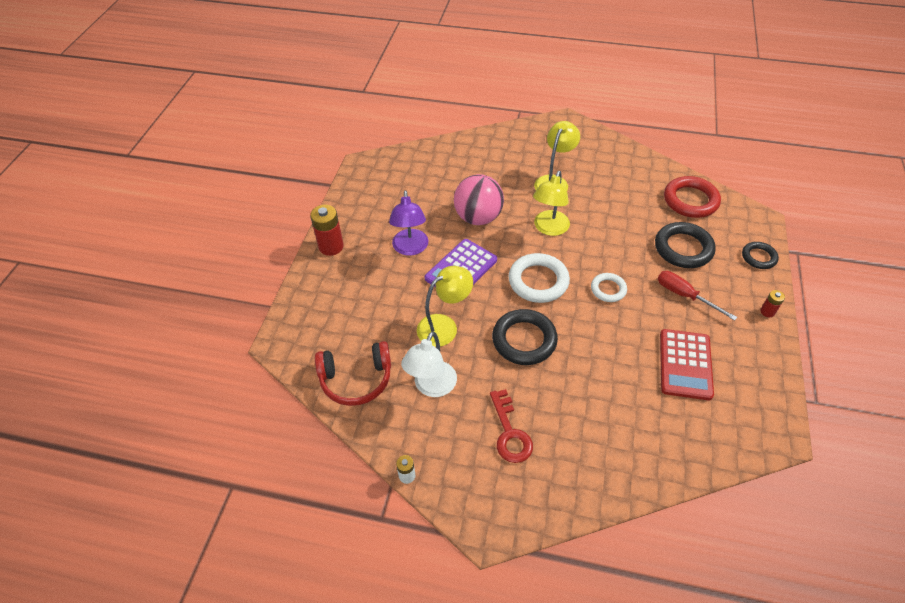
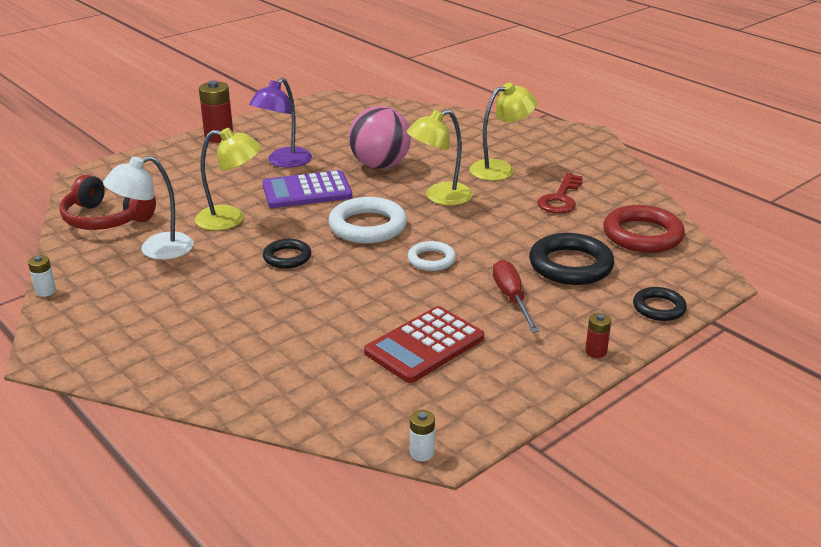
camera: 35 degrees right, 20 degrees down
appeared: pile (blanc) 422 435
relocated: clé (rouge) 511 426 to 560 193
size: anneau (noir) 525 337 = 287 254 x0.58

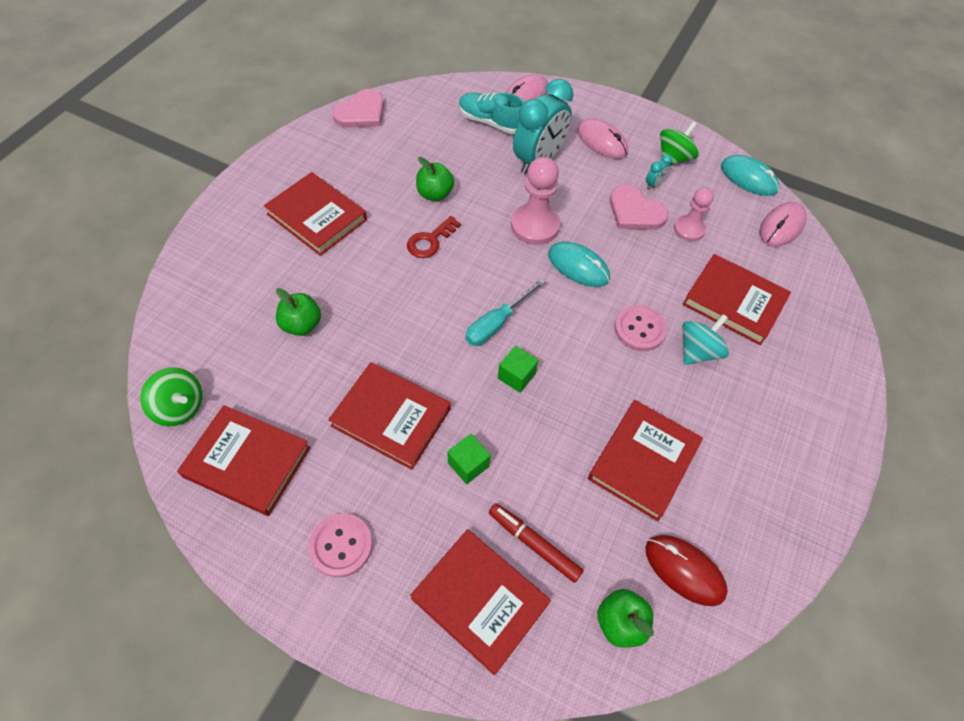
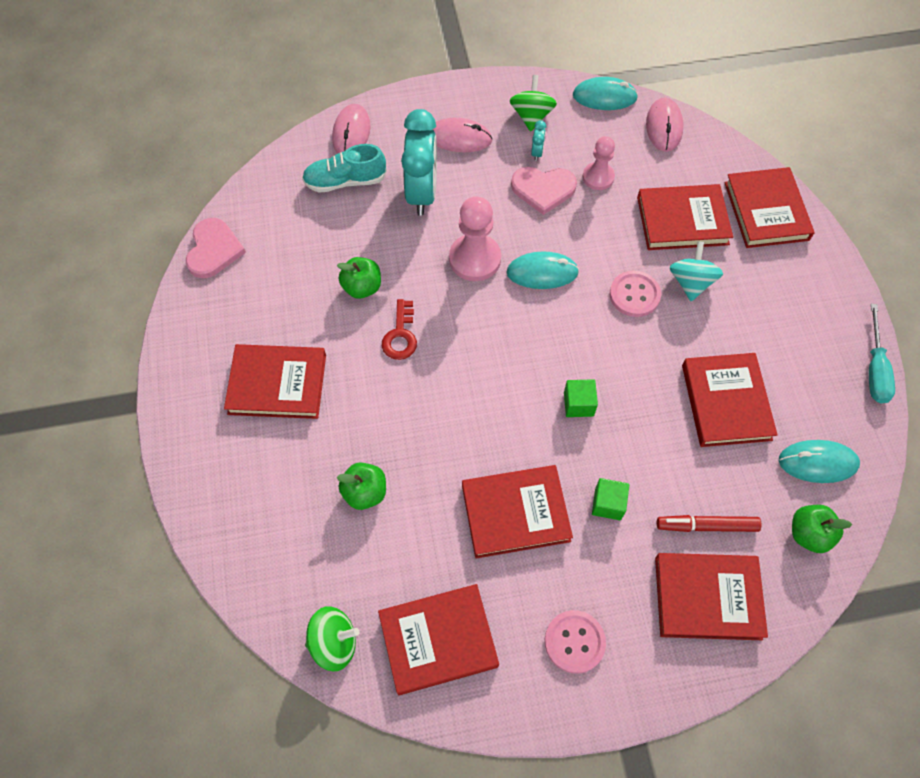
camera: 35 degrees left, 5 degrees up
appeared: livre (rouge) 769 207
relocated: tournevis (turquoise) 505 312 to 882 353
colour: souris (rouge) 686 570 to souris (turquoise) 819 461

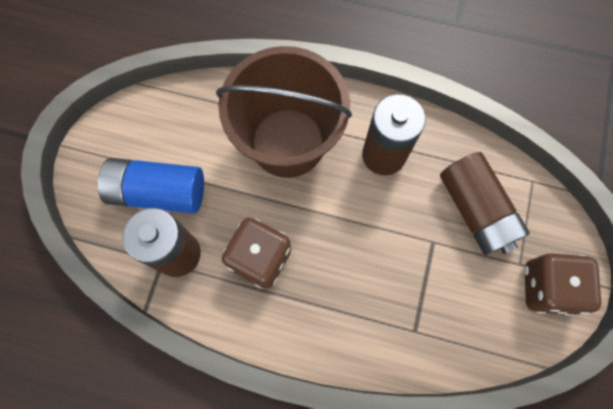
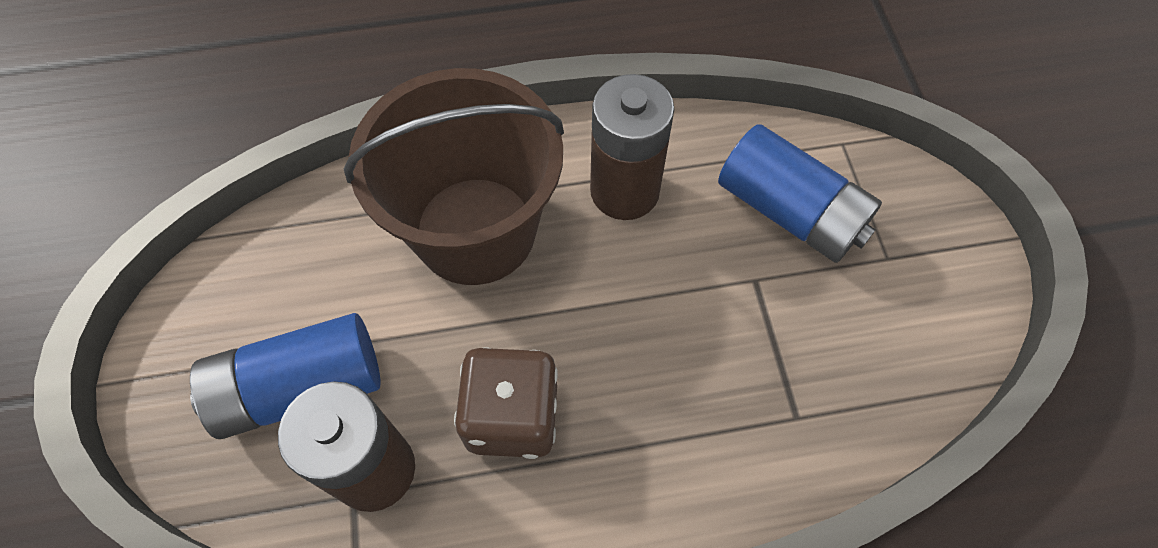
camera: 25 degrees left, 10 degrees down
missing: dé (marron) 562 284
colour: pile (marron) 485 203 to pile (bleu) 800 193

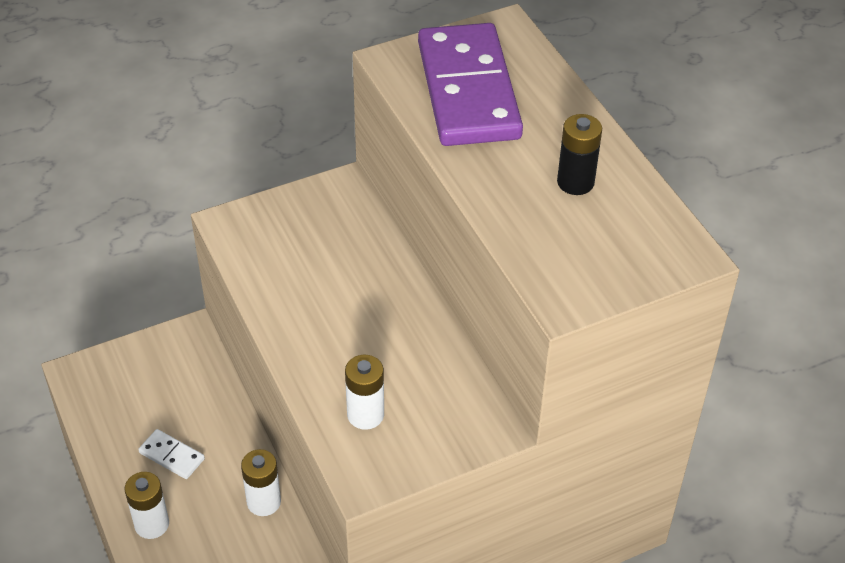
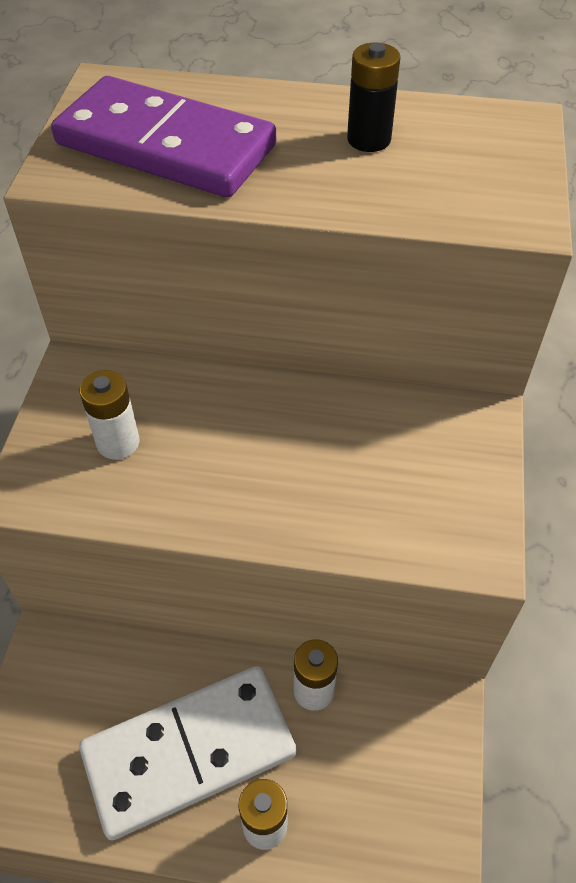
camera: 55 degrees left, 5 degrees up
relocated: pile (blanc) 364 392 to 109 415
size: domino (blanc) 171 454 = 187 753 x2.49

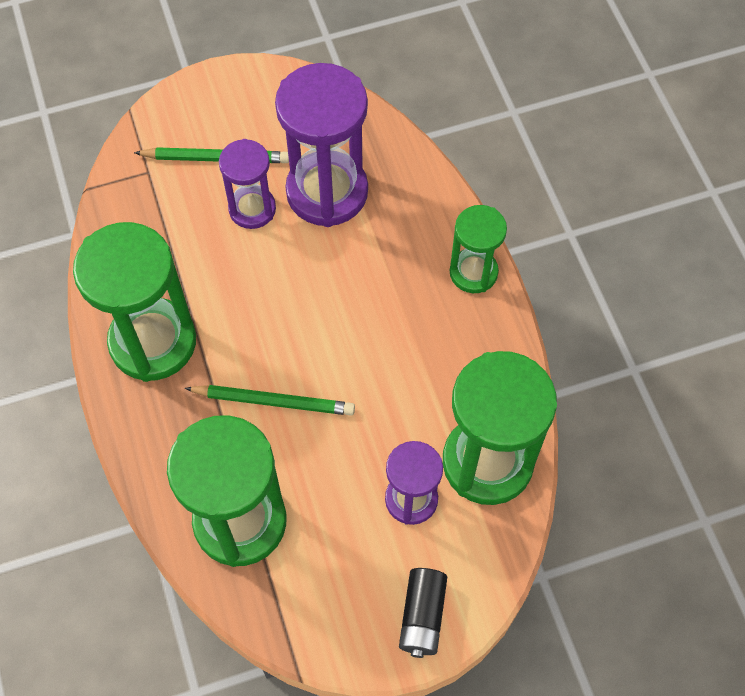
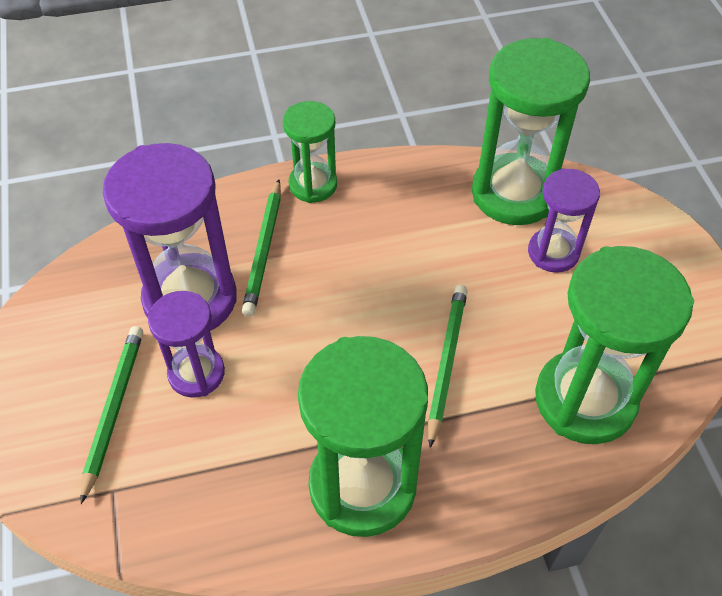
camera: 85 degrees left, 10 degrees down
missing: pile (noir) 423 613
appeared: crayon (vert) 261 248

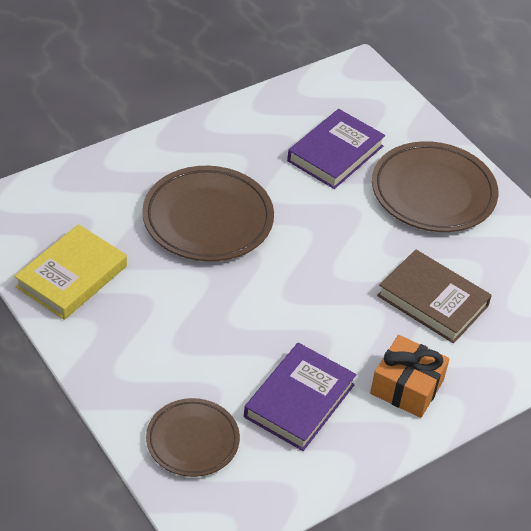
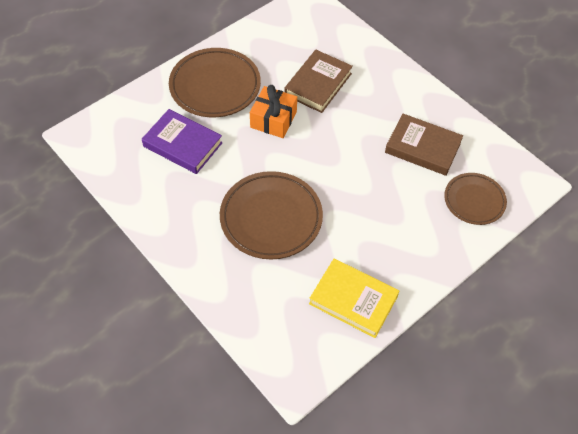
camera: 95 degrees left, 10 degrees up
relocated: cadeau (orange) 410 376 to 273 111
colour: livre (violet) 300 397 to livre (marron) 424 145

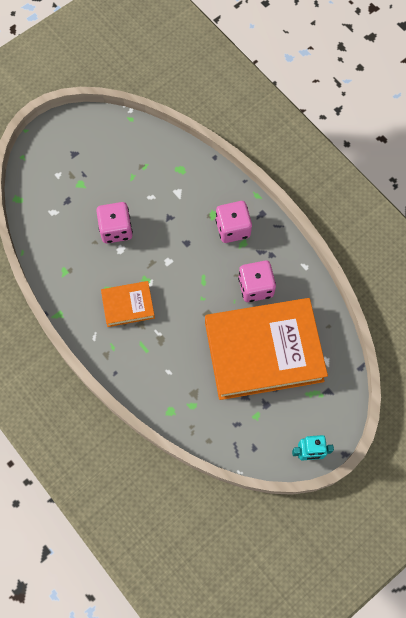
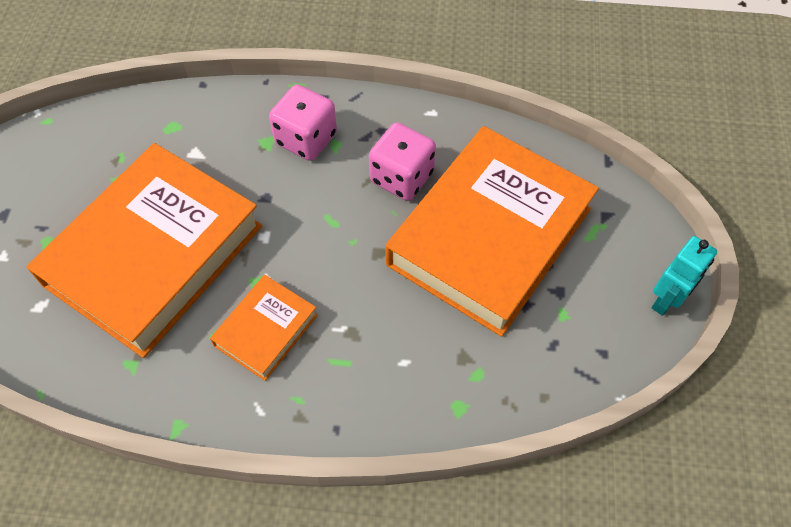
camera: 45 degrees left, 10 degrees down
exchanged: dé (rose) 114 222 to livre (orange) 144 250

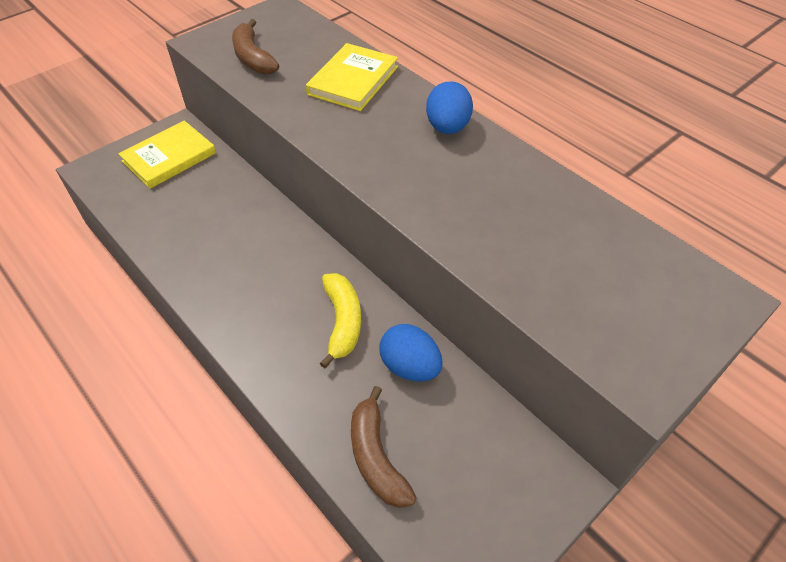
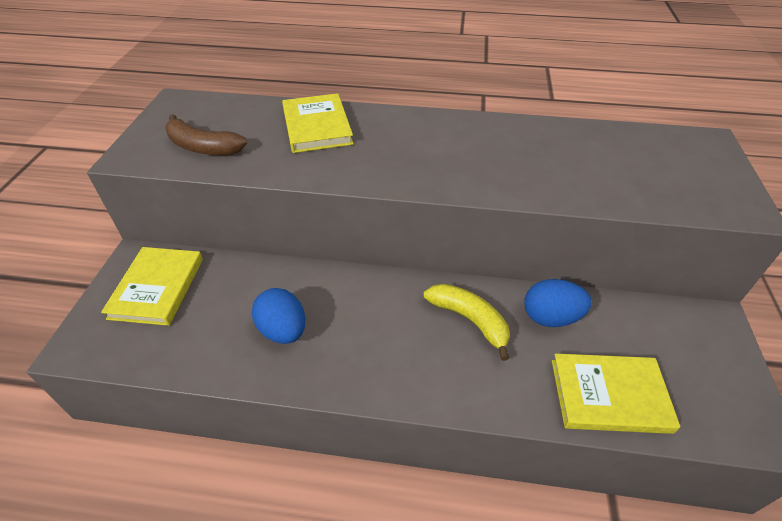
camera: 40 degrees left, 5 degrees down
relocated: œuf (bleu) 449 107 to 279 316
exchanged: banane (marron) 384 447 to livre (jaune) 616 393

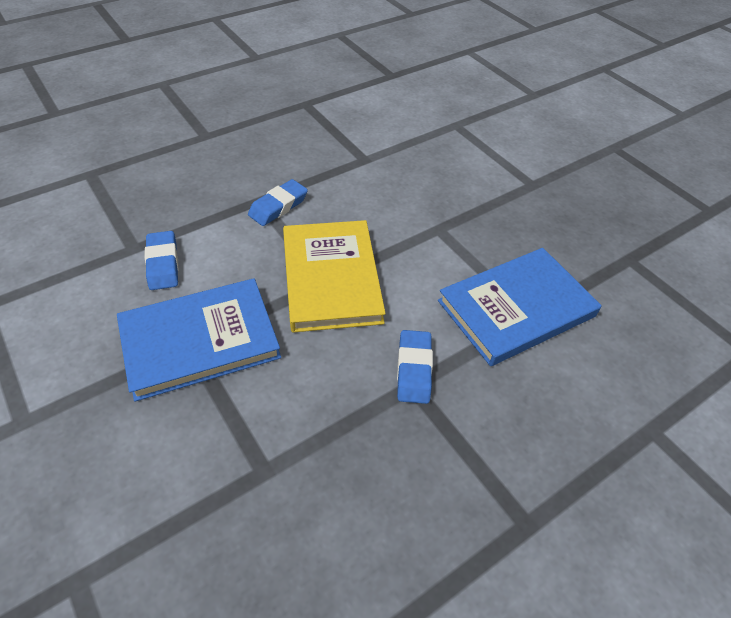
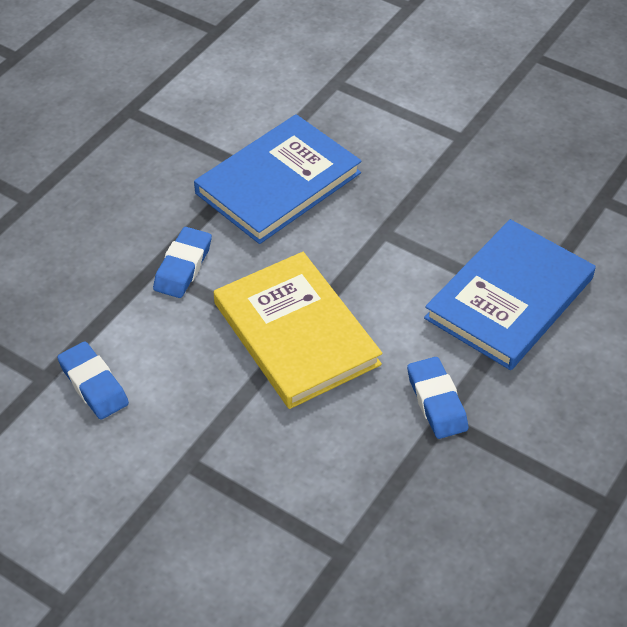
camera: 20 degrees left, 0 degrees up
relocated: livre (bleu) 199 340 to 278 179

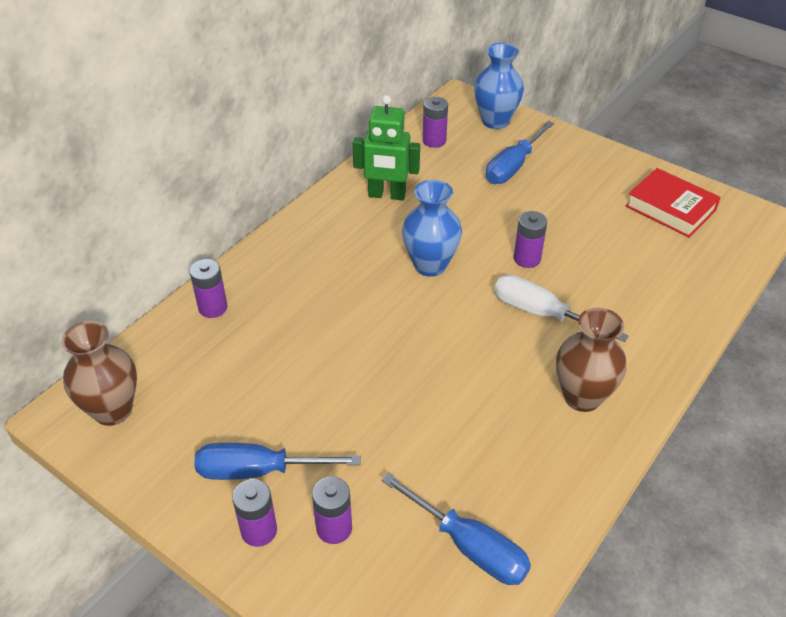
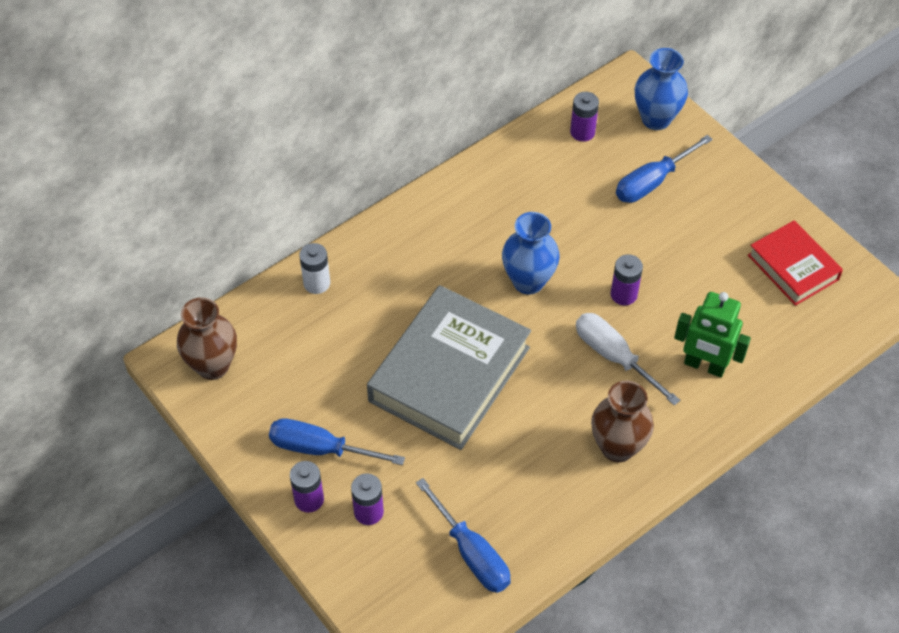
camera: 15 degrees right, 10 degrees up
appeared: livre (gris) 449 367
relocated: robot (vert) 386 147 to 712 334
colour: pile (violet) 209 288 to pile (blanc) 314 268

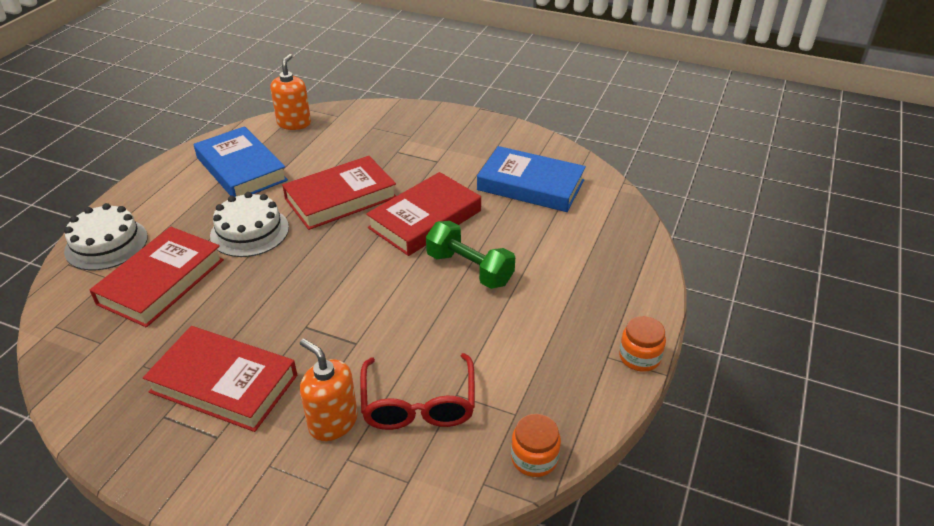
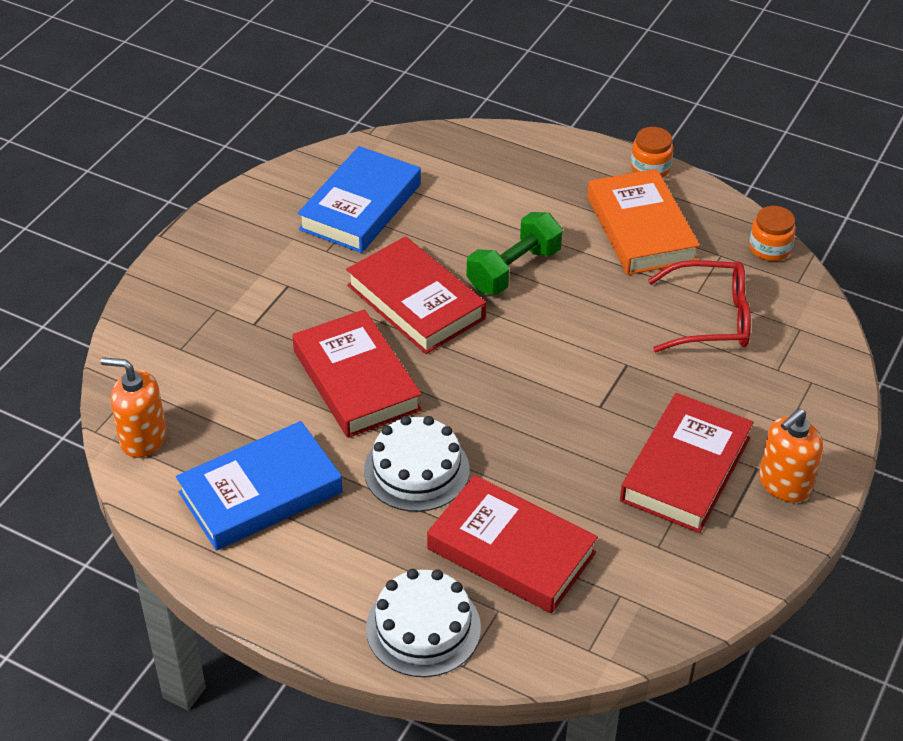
camera: 85 degrees left, 5 degrees up
appeared: livre (orange) 643 222
relocated: distributeur de savon (orange) 329 389 to 791 455

